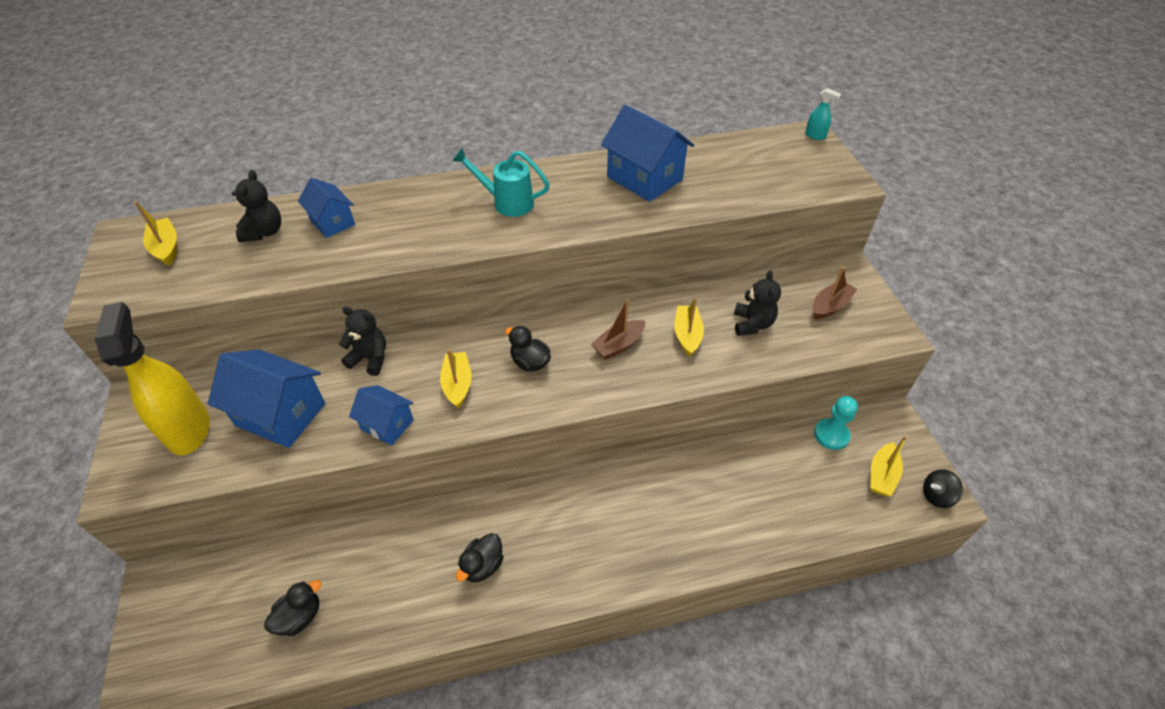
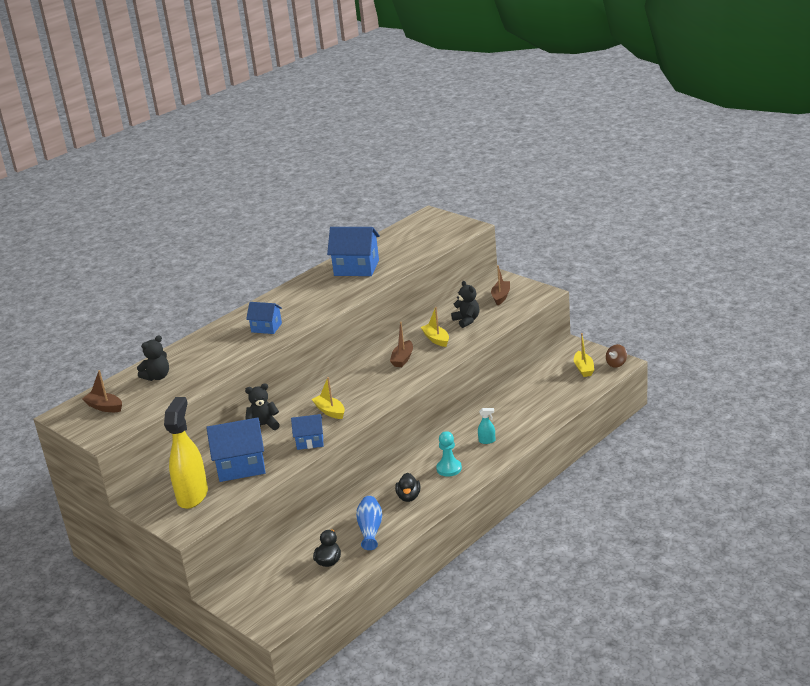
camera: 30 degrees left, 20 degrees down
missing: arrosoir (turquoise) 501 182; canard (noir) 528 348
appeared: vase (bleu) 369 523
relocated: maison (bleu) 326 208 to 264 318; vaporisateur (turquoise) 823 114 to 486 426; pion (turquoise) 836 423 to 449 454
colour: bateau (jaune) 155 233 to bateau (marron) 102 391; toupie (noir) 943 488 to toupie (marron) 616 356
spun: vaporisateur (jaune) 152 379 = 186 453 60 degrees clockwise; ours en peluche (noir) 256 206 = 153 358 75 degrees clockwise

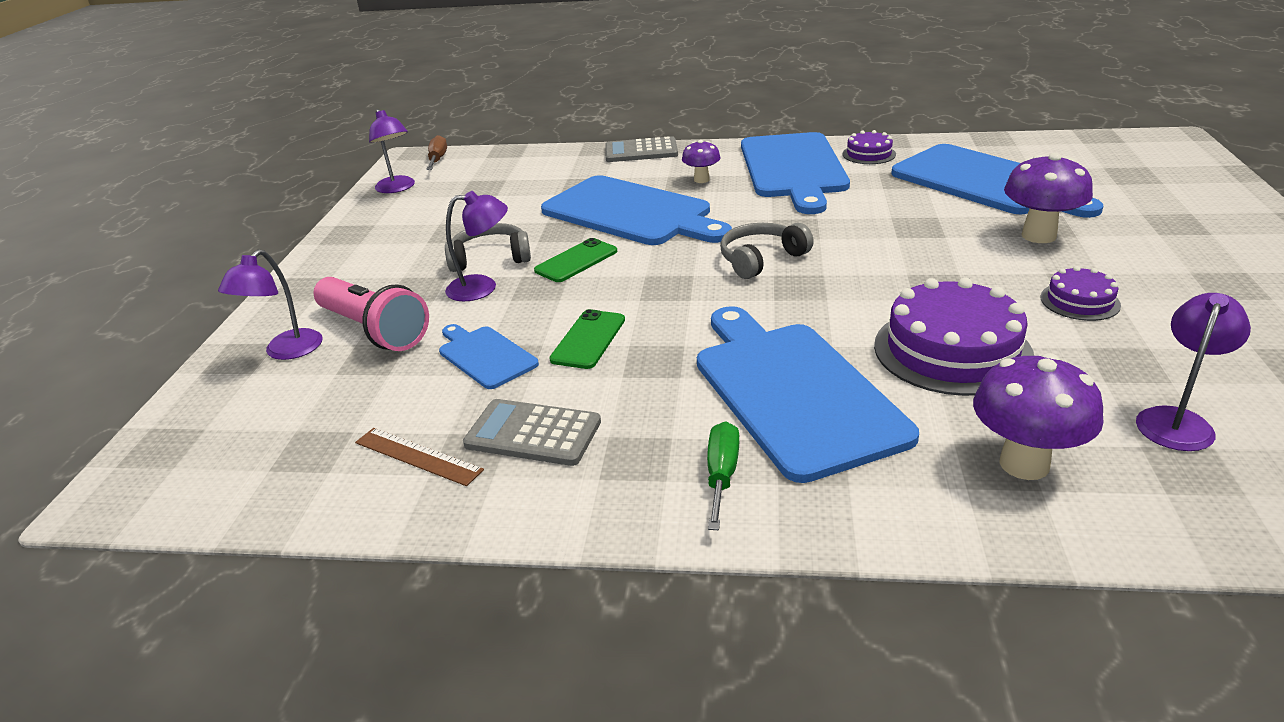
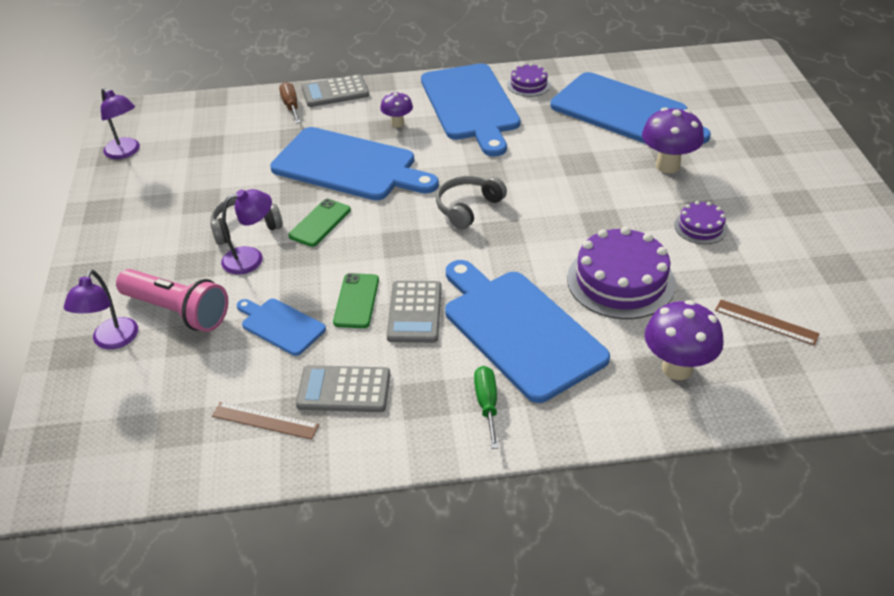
camera: 15 degrees left, 10 degrees up
appeared: calculatrice (gris) 414 312
relocated: tournevis (marron) 436 152 to 290 102
exchanged: lampe (violet) 1193 372 to règle (marron) 767 323

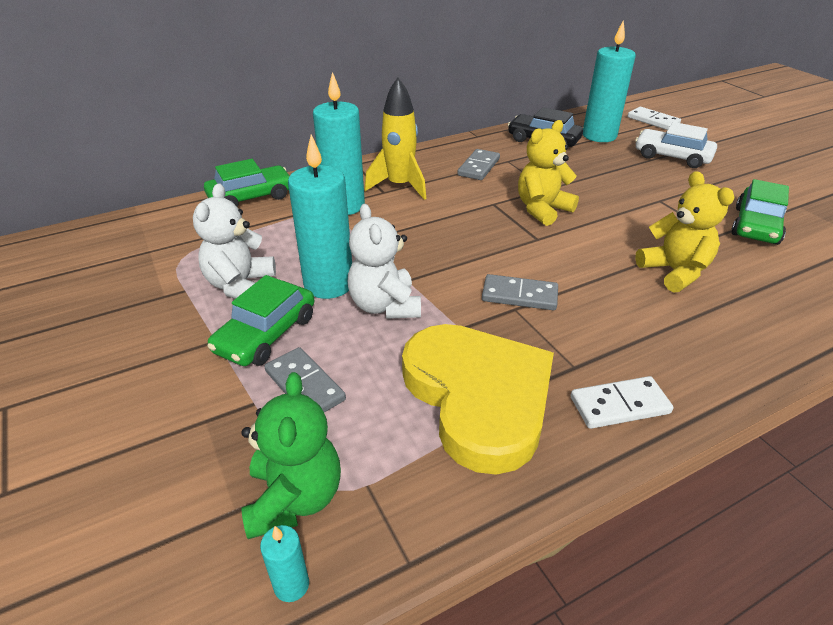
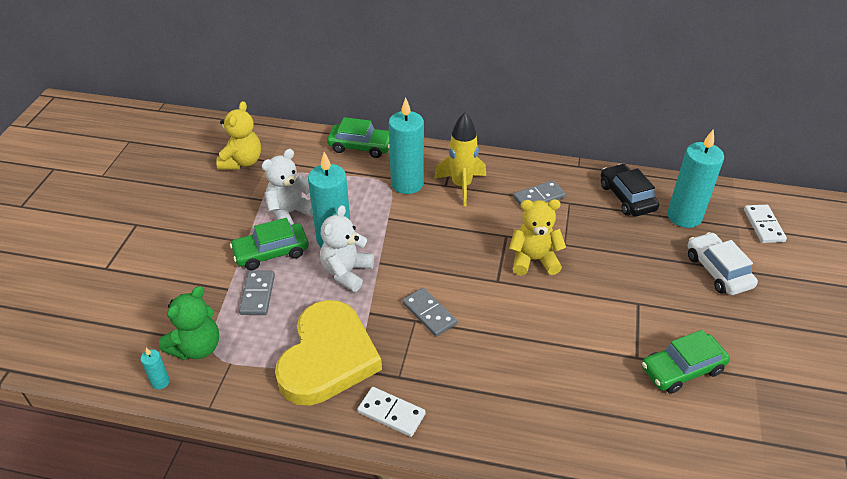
camera: 40 degrees right, 5 degrees up
relocated: ours en peluche (jaune) 685 231 to 238 135

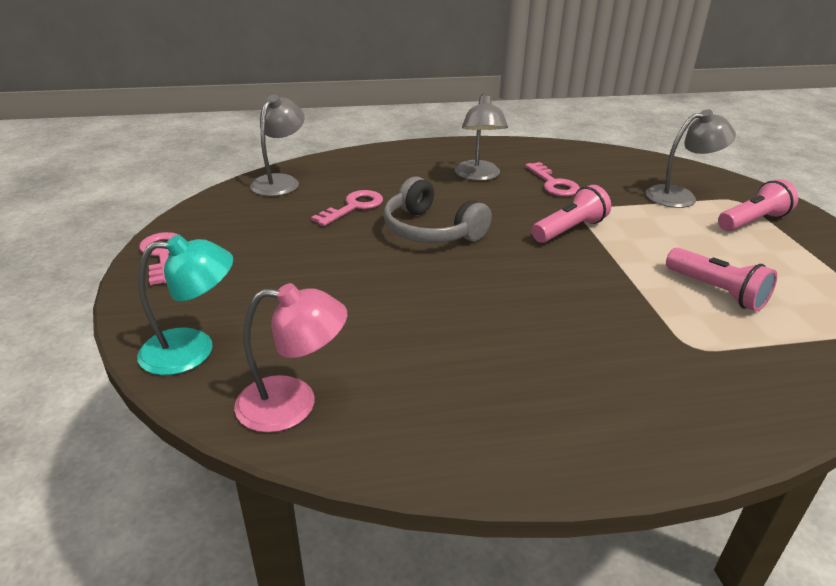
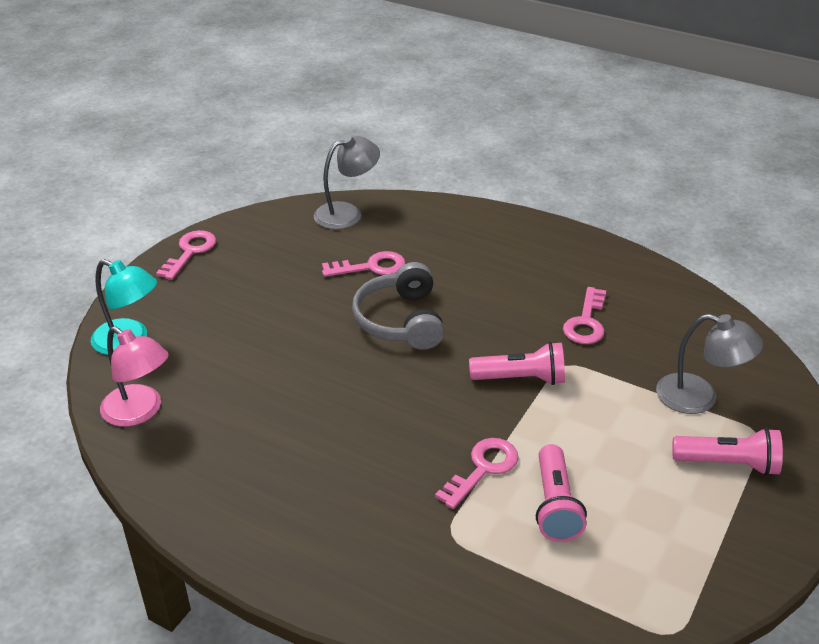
camera: 40 degrees right, 5 degrees up
missing: lampe (gris) 481 137
appeared: clé (rose) 477 473

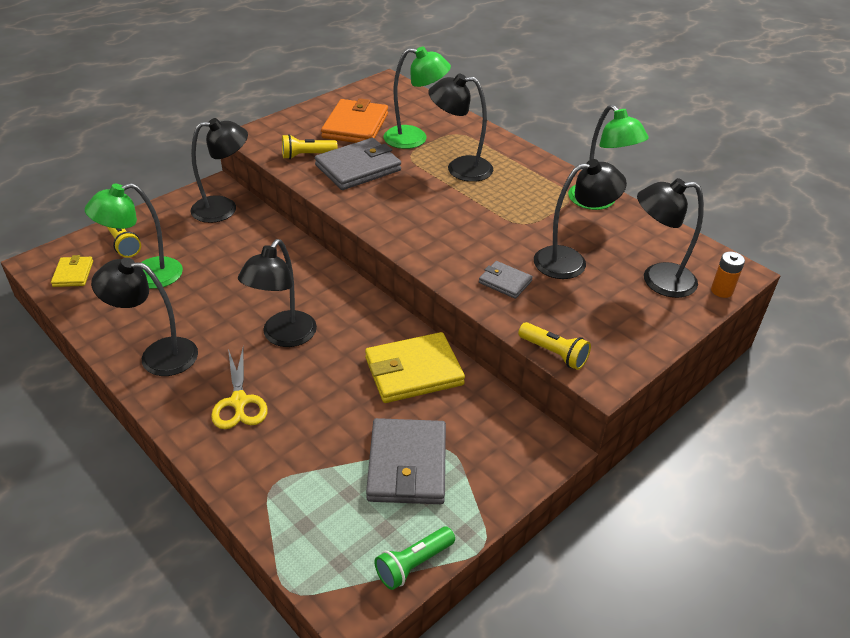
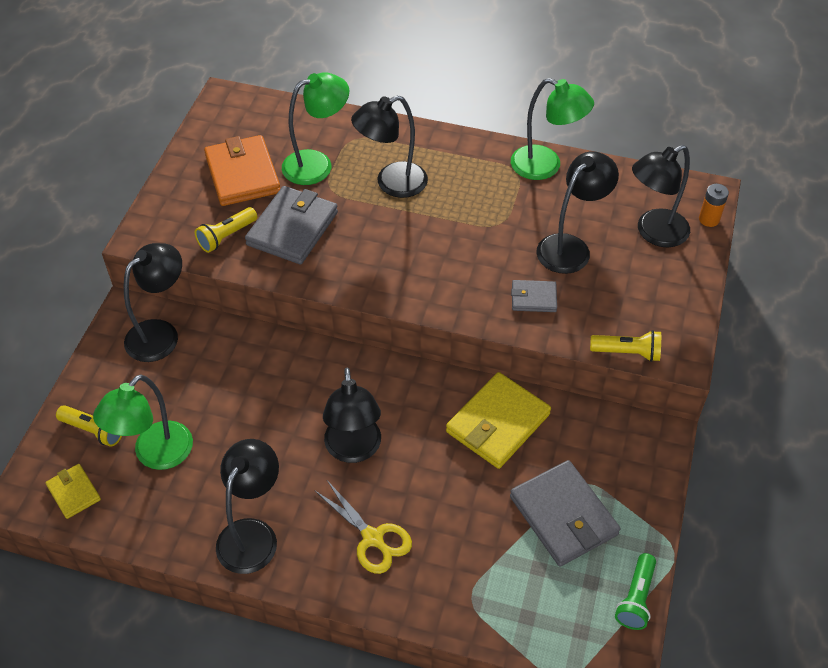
camera: 30 degrees left, 10 degrees up
spun: lampe (noir) 144 317 = 247 506 135 degrees clockwise

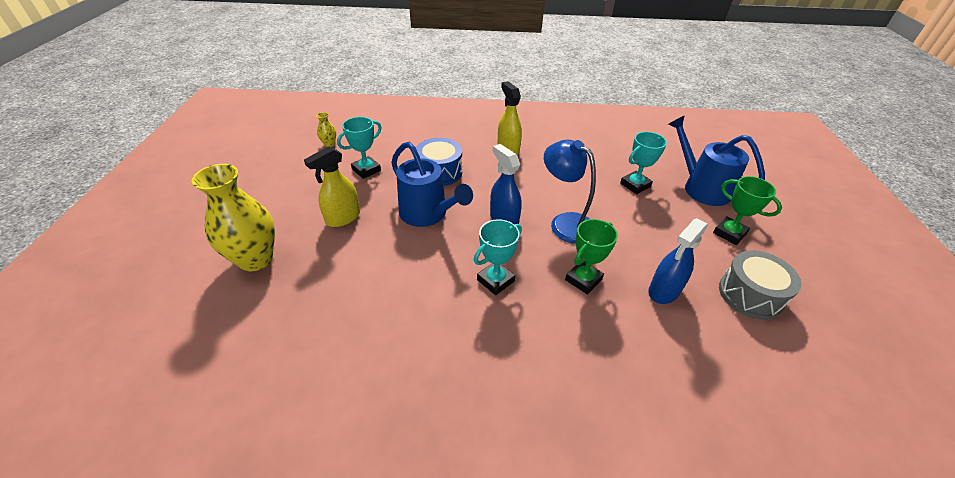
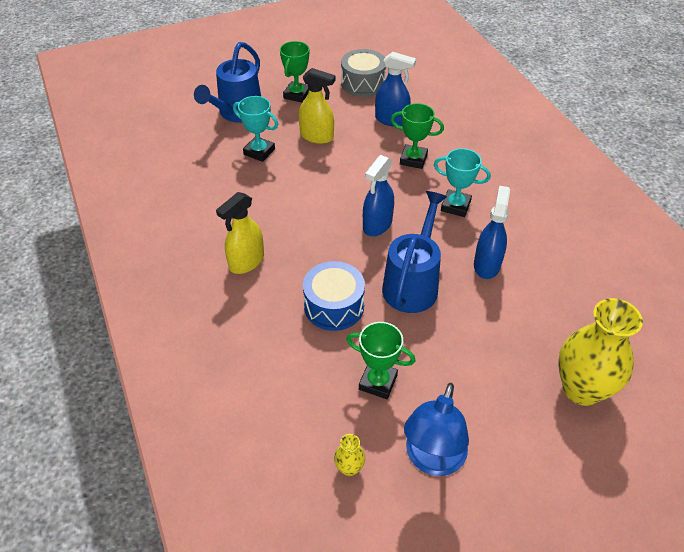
camera: 115 degrees left, 5 degrees up
appeared: vaporisateur (bleu) 492 232
relocated: vaporisateur (jaune) 332 186 to 317 106; lampe (bleu) 570 191 to 436 429
colour: trophée (turquoise) 359 148 to trophée (vert) 380 360

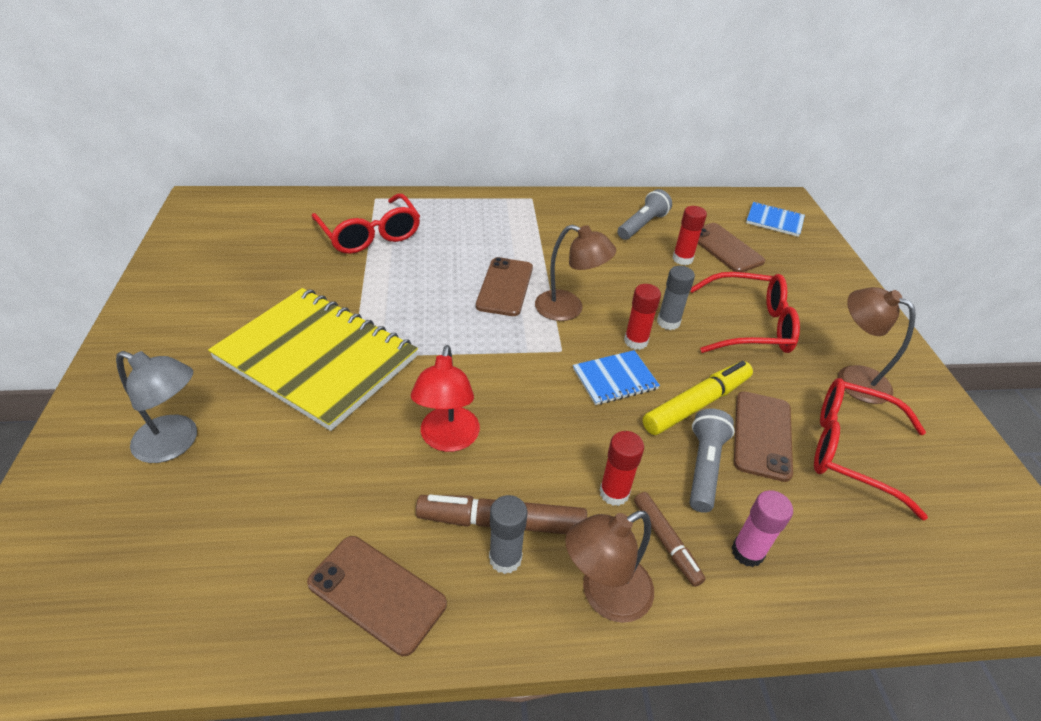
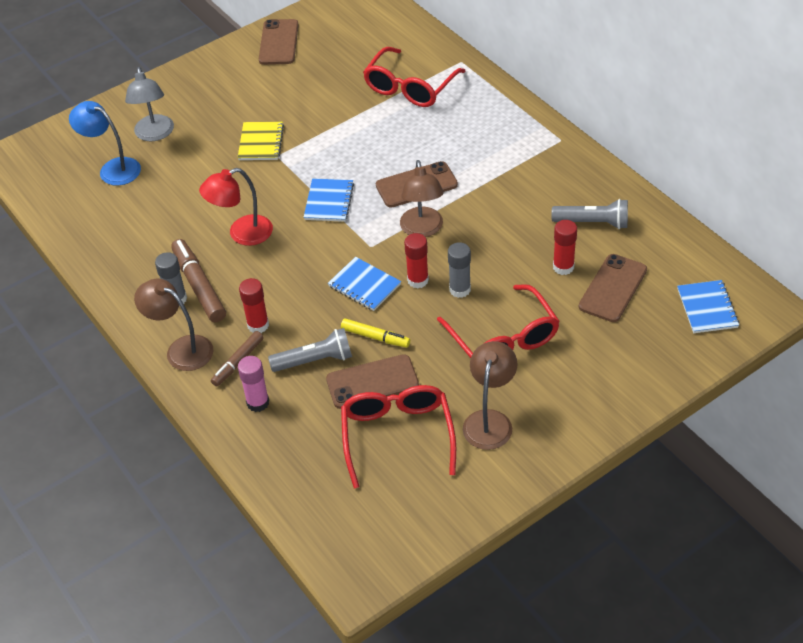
camera: 65 degrees right, 5 degrees up
appeared: lampe (bleu) 105 143; carnet (bleu) 329 200
relocated: téléphone (marron) 377 596 to 279 42
size: carnet (jaune) 313 359 = 261 141 x0.44; feutre (jaune) 698 398 = 375 333 x0.62

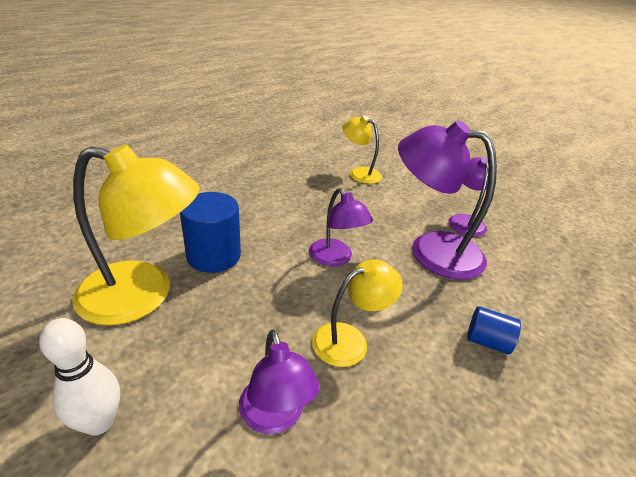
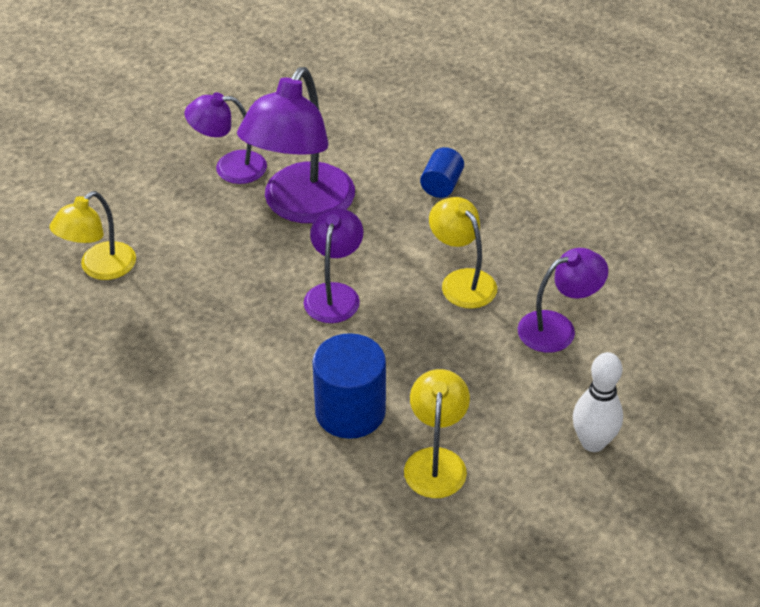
camera: 90 degrees left, 10 degrees up
spun: lampe (violet) 341 227 = 333 265 45 degrees counterclockwise
size: lampe (jaune) 136 235 = 437 433 x0.57

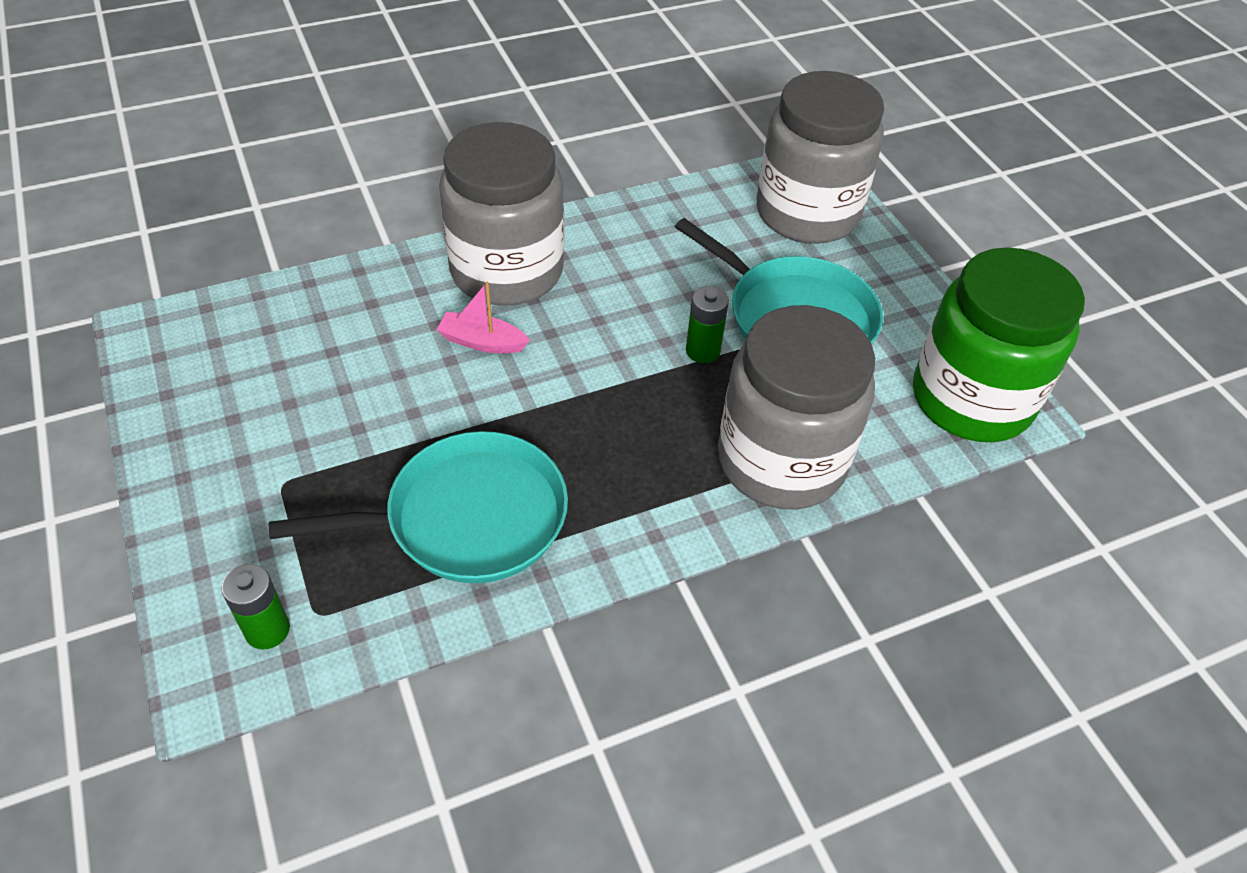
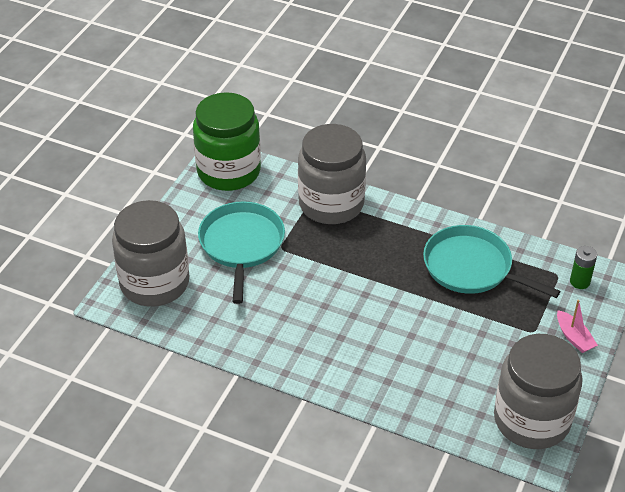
camera: 130 degrees left, 5 degrees down
missing: pile (vert) 707 324
relocated: bateau (rose) 483 317 to 577 326; bocal (gris) 501 214 to 538 391

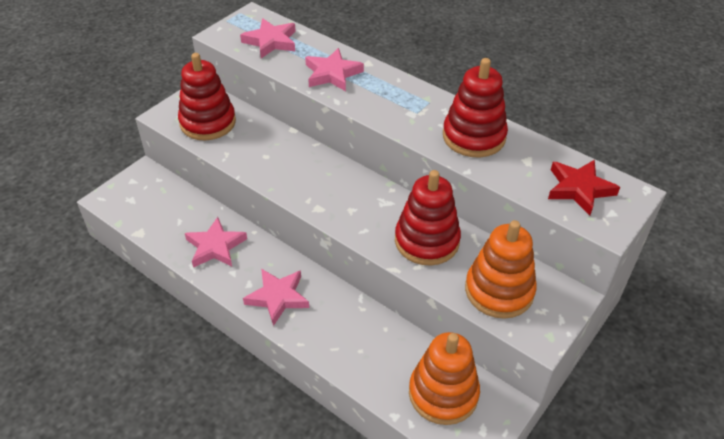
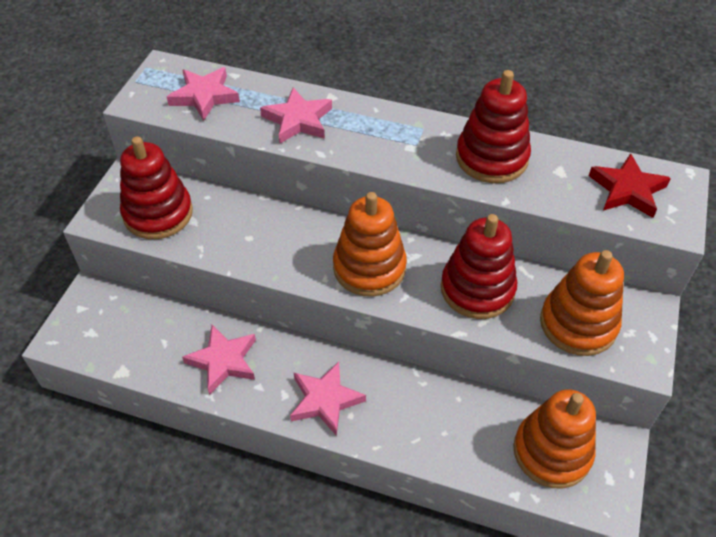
camera: 20 degrees left, 5 degrees up
appeared: jouet à empiler (orange) 370 244

